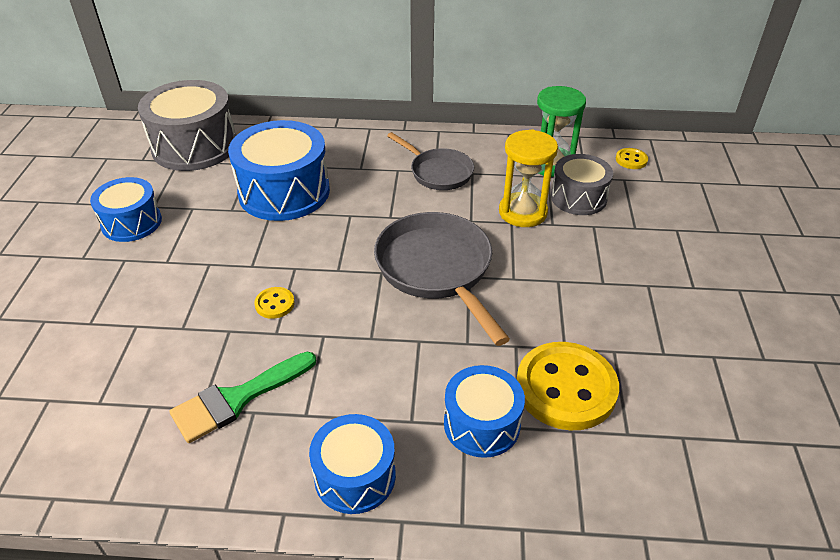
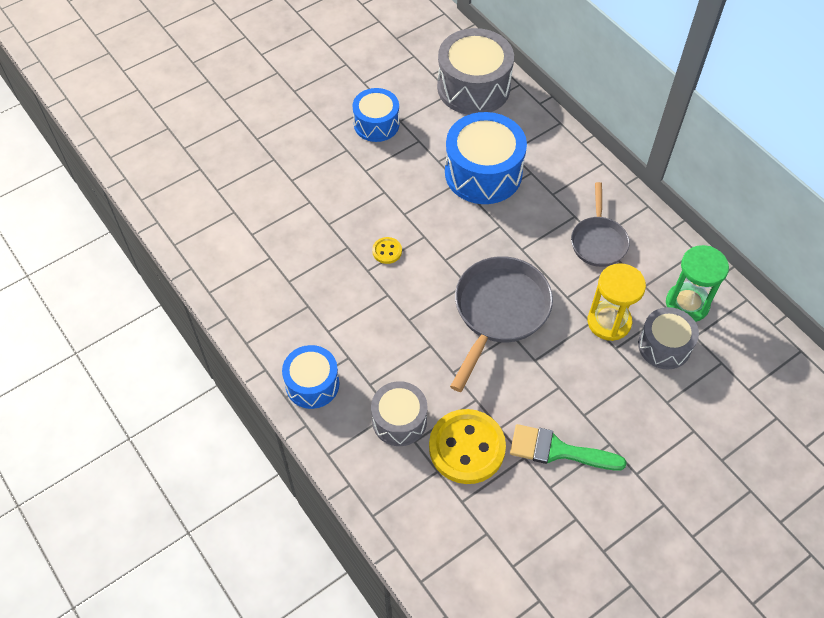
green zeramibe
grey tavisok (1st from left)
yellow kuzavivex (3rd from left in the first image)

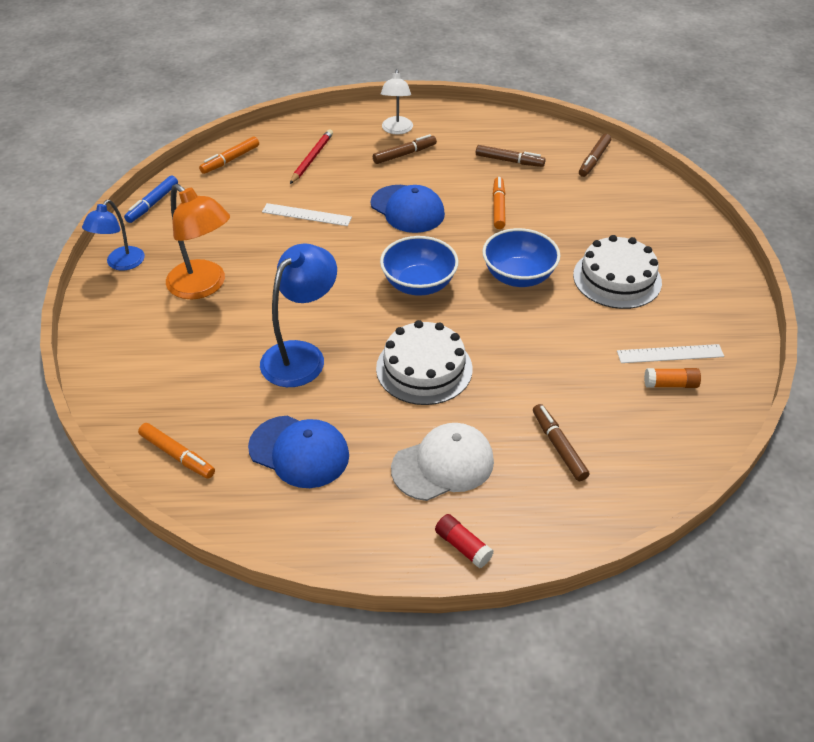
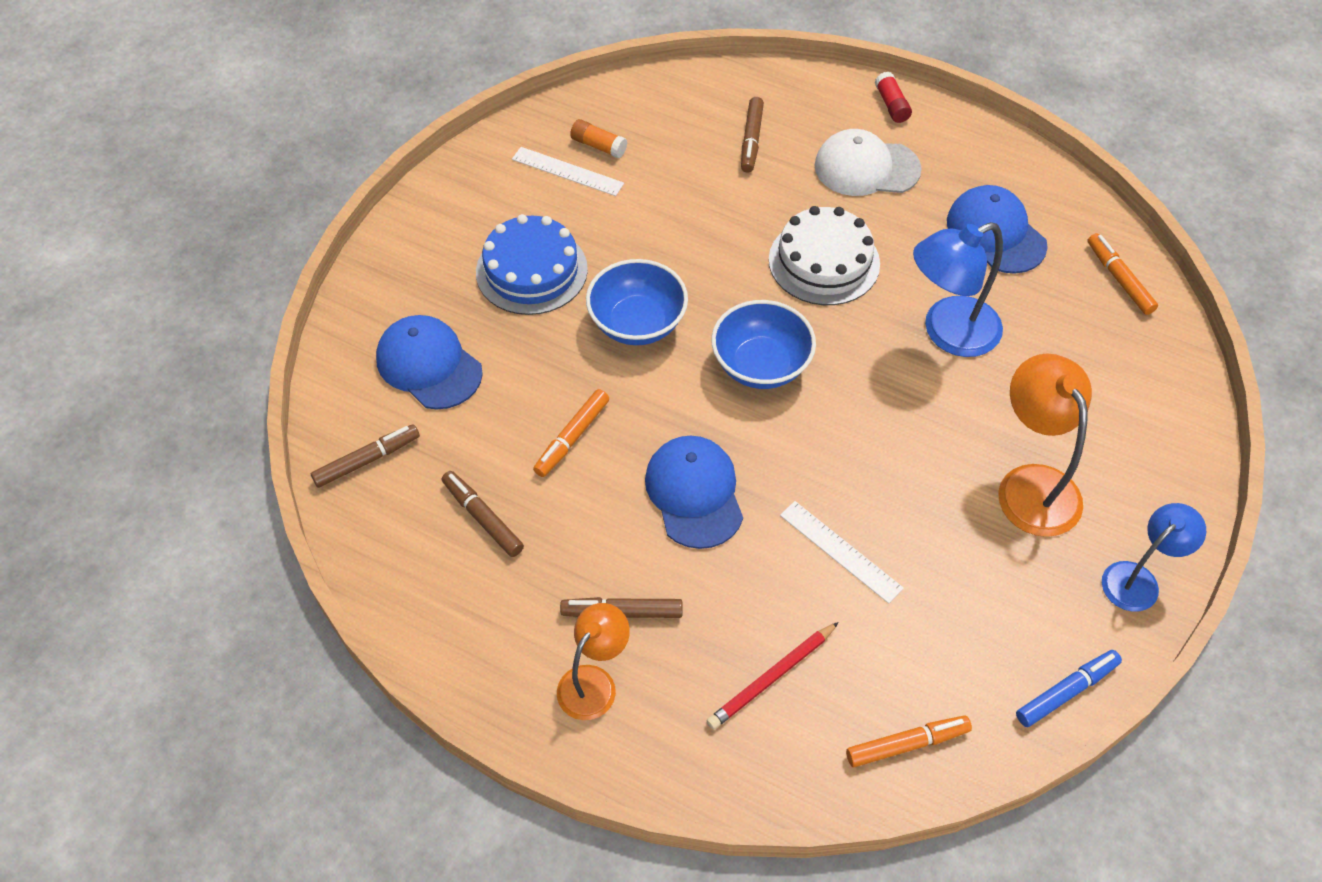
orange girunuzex (1st from left)
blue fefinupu
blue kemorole (1st from left)

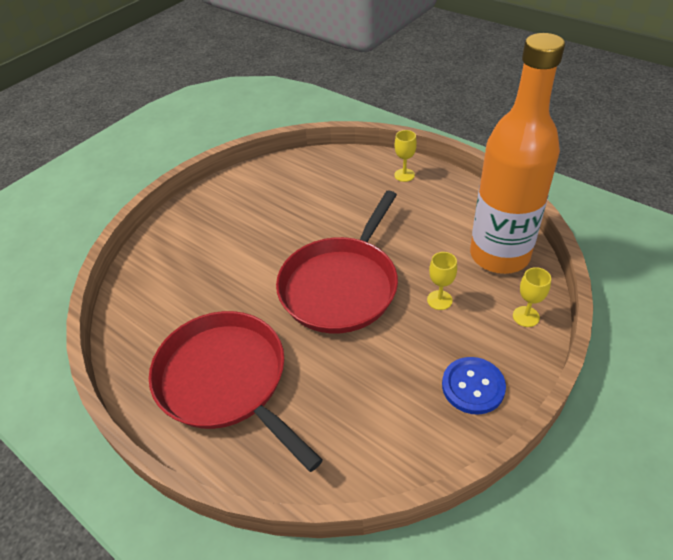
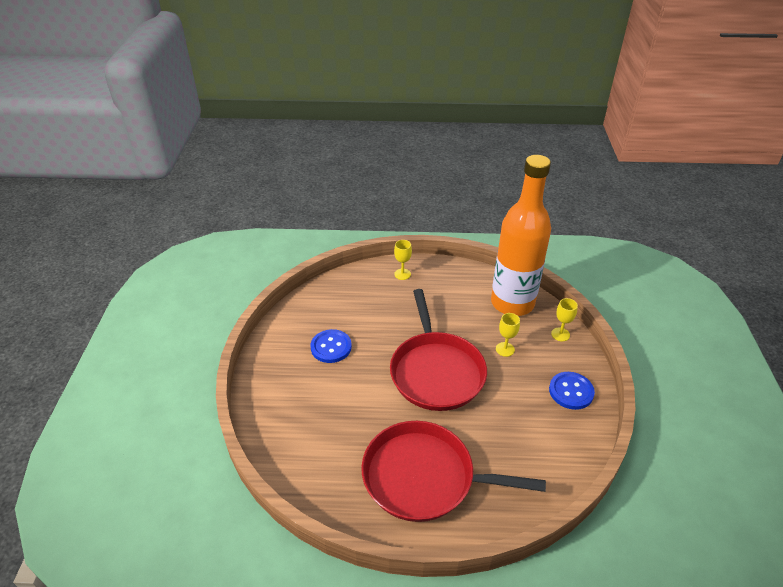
blue kuzavivex (1st from left)

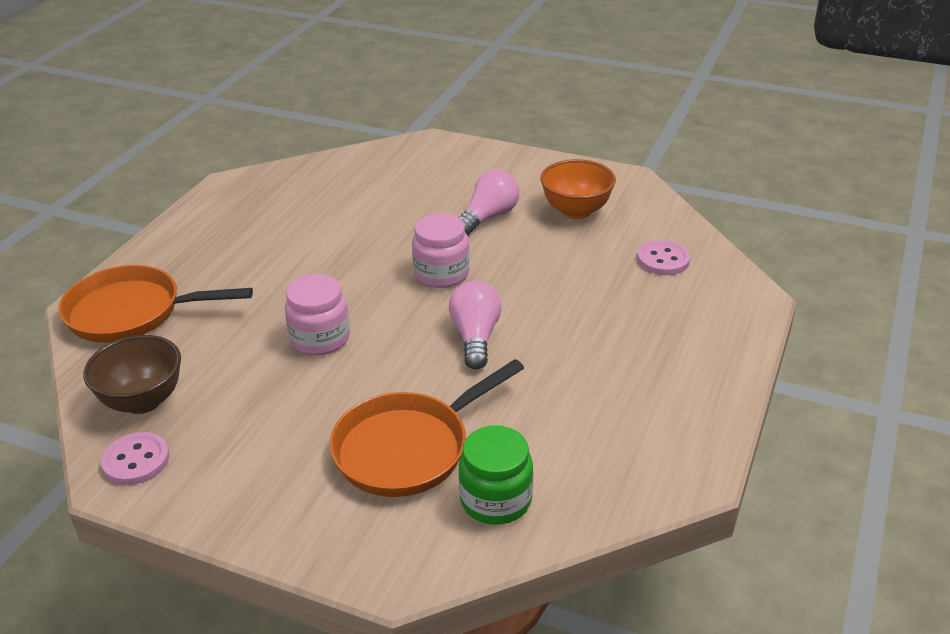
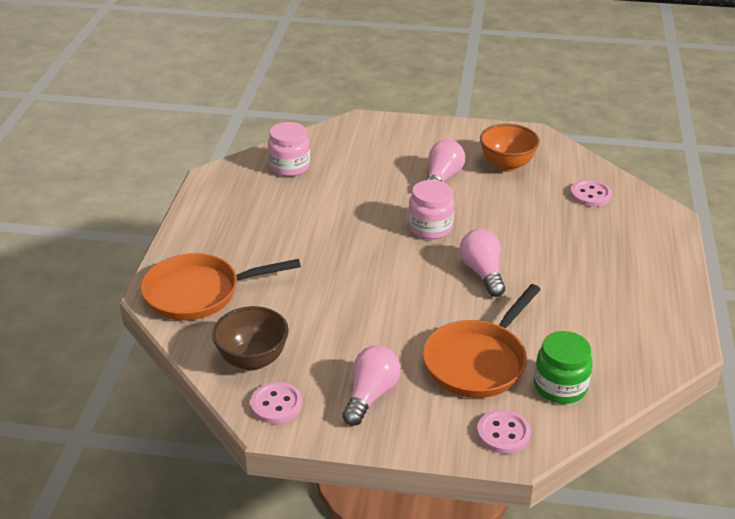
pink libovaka (1st from left)
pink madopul (1st from left)
pink kuzavivex (2nd from left)

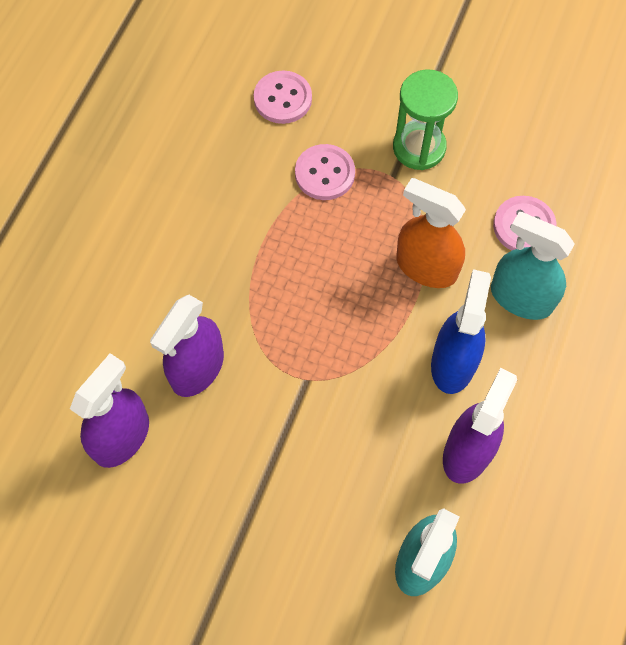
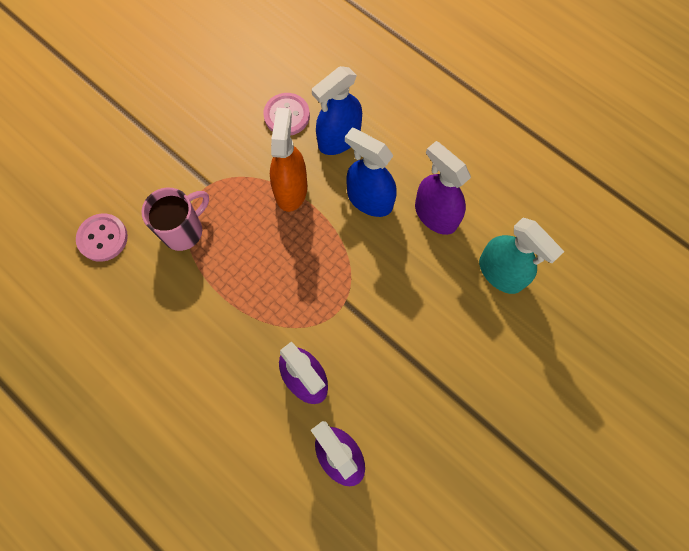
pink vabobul
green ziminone
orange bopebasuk
blue bopebasuk (1st from left)

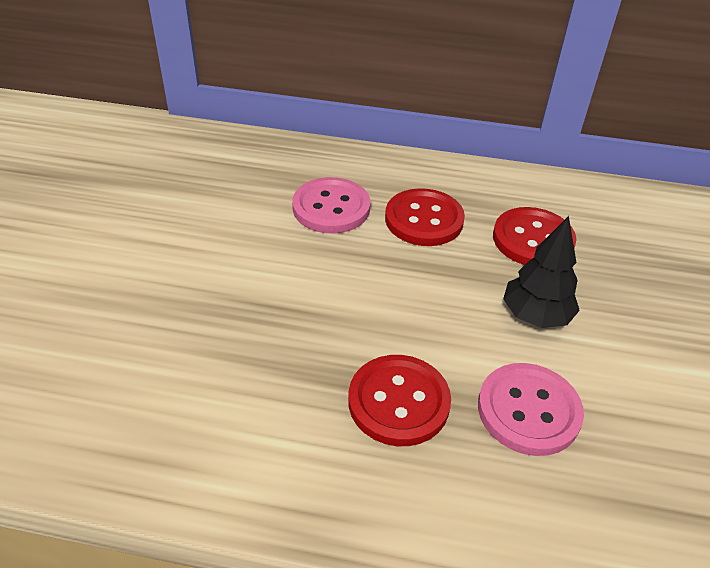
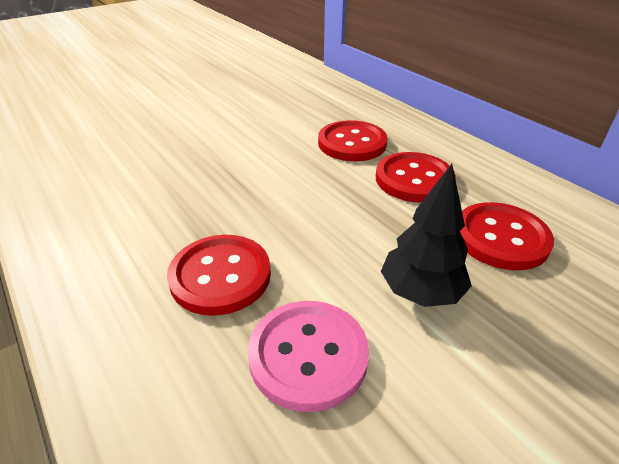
red kuzavivex (2nd from left)

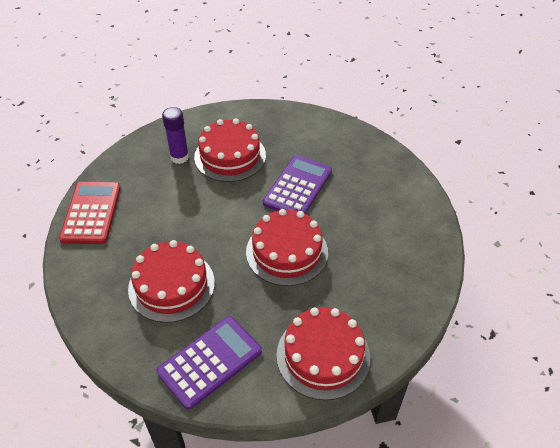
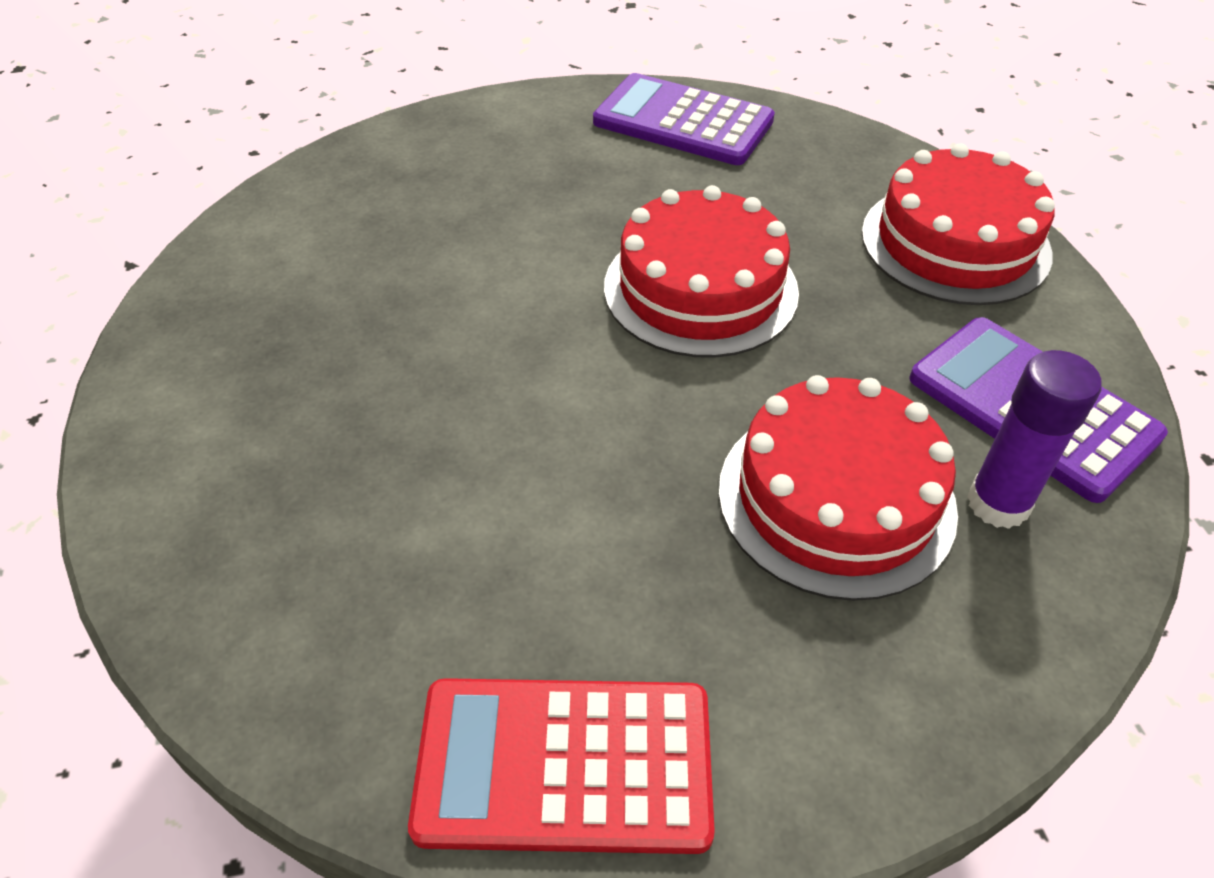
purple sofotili
red fefinupu (2nd from left in the first image)
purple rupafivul (1st from left)

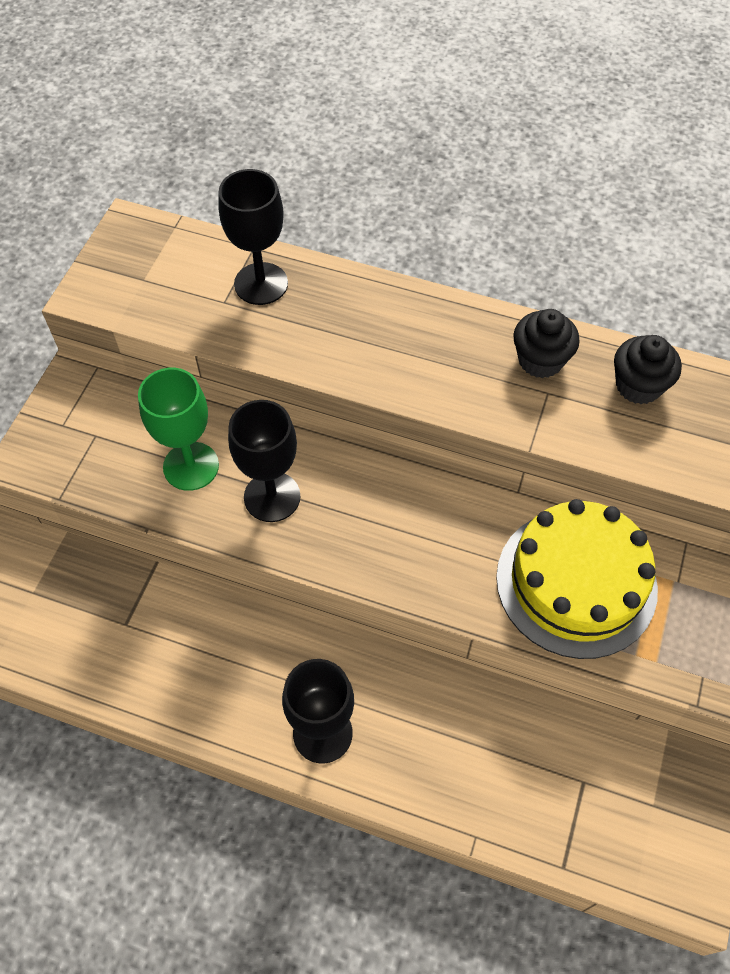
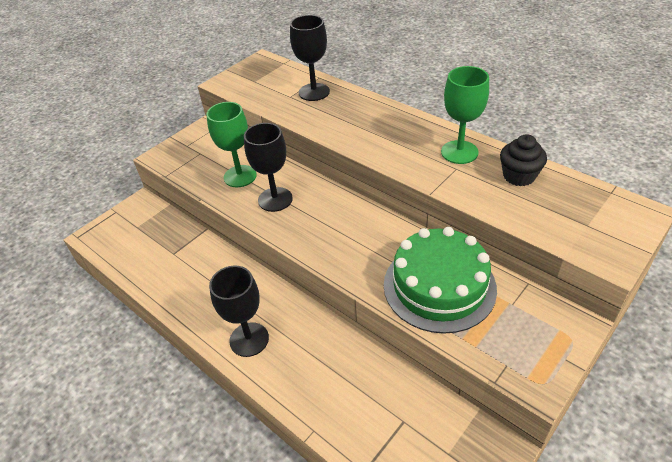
green fefinupu
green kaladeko (2nd from left)

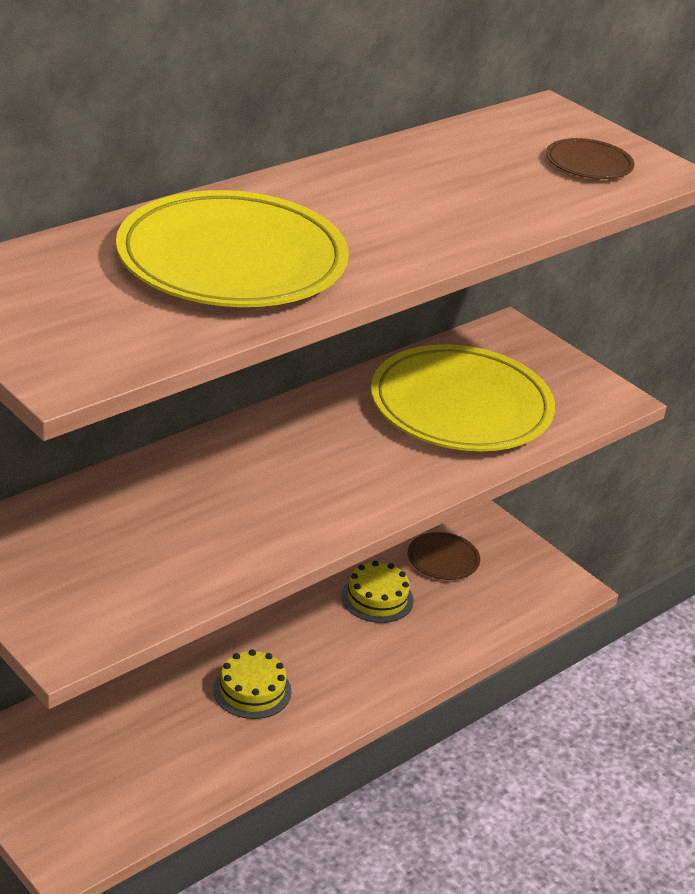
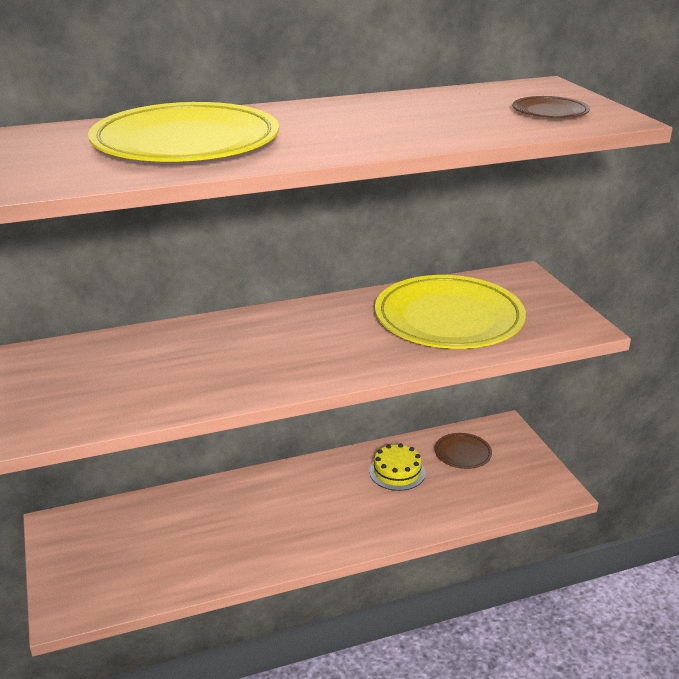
yellow fefinupu (1st from left in the first image)

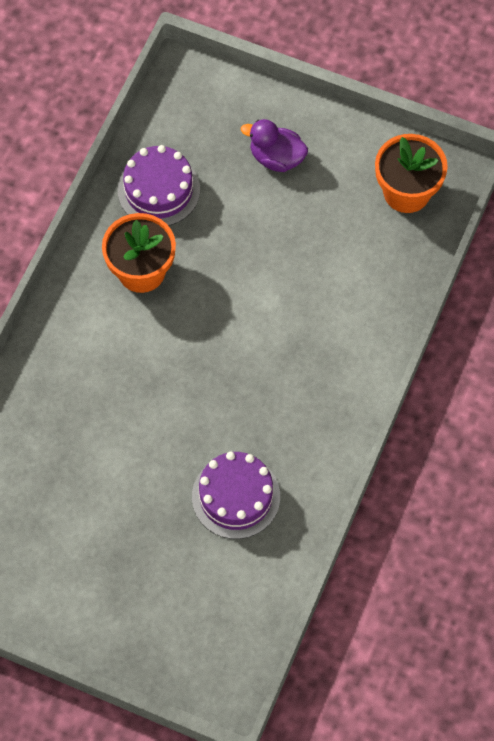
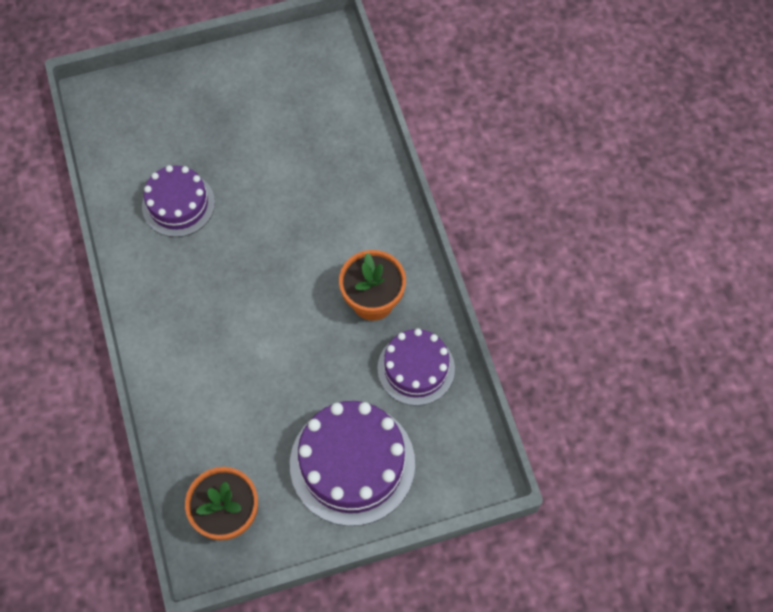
purple fefinupu (2nd from left)

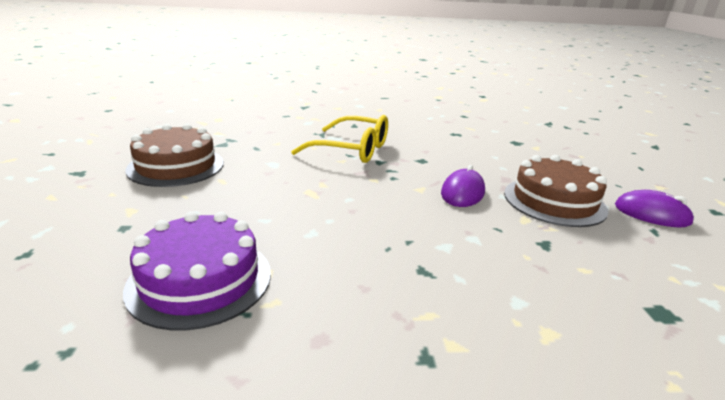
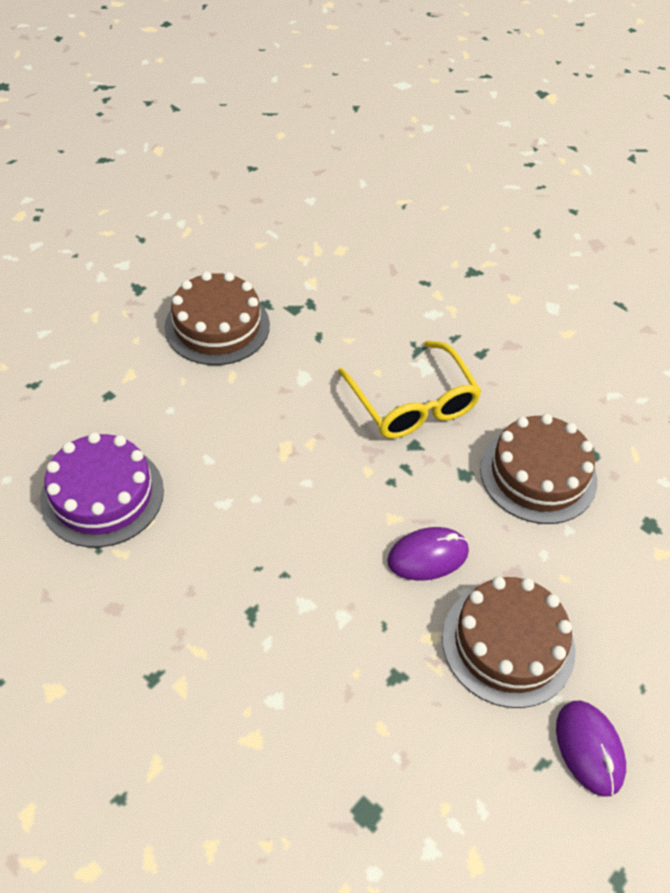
brown fefinupu (3rd from left)

